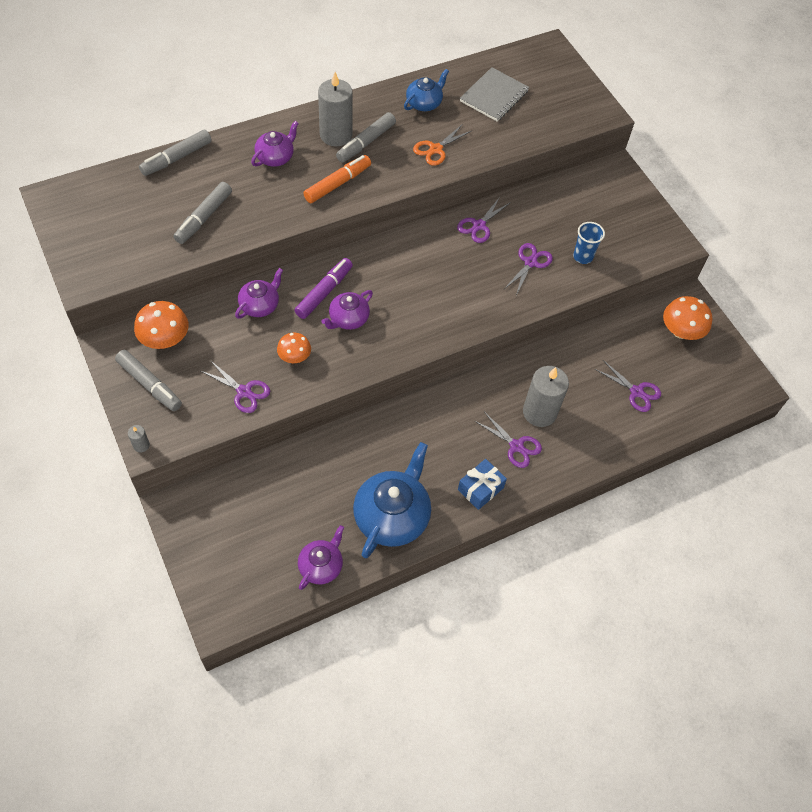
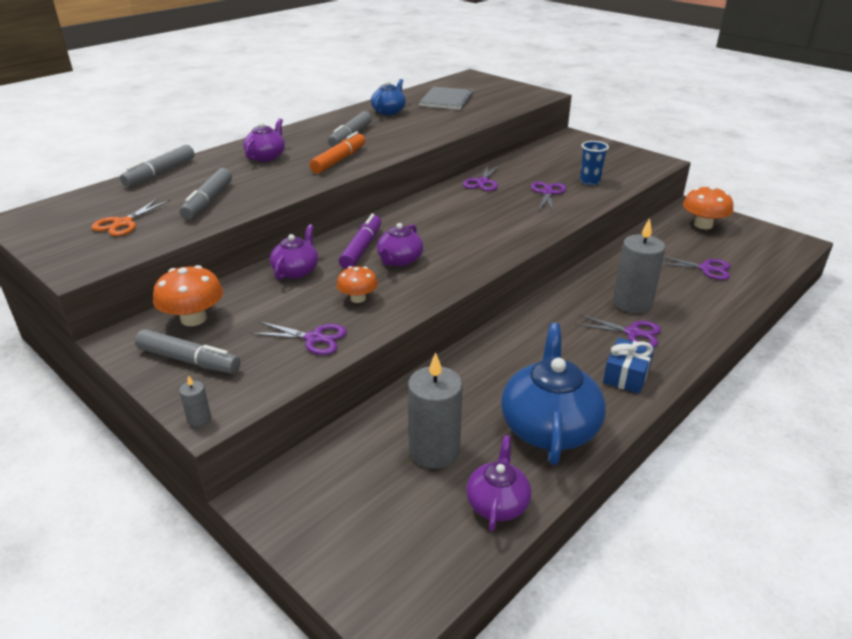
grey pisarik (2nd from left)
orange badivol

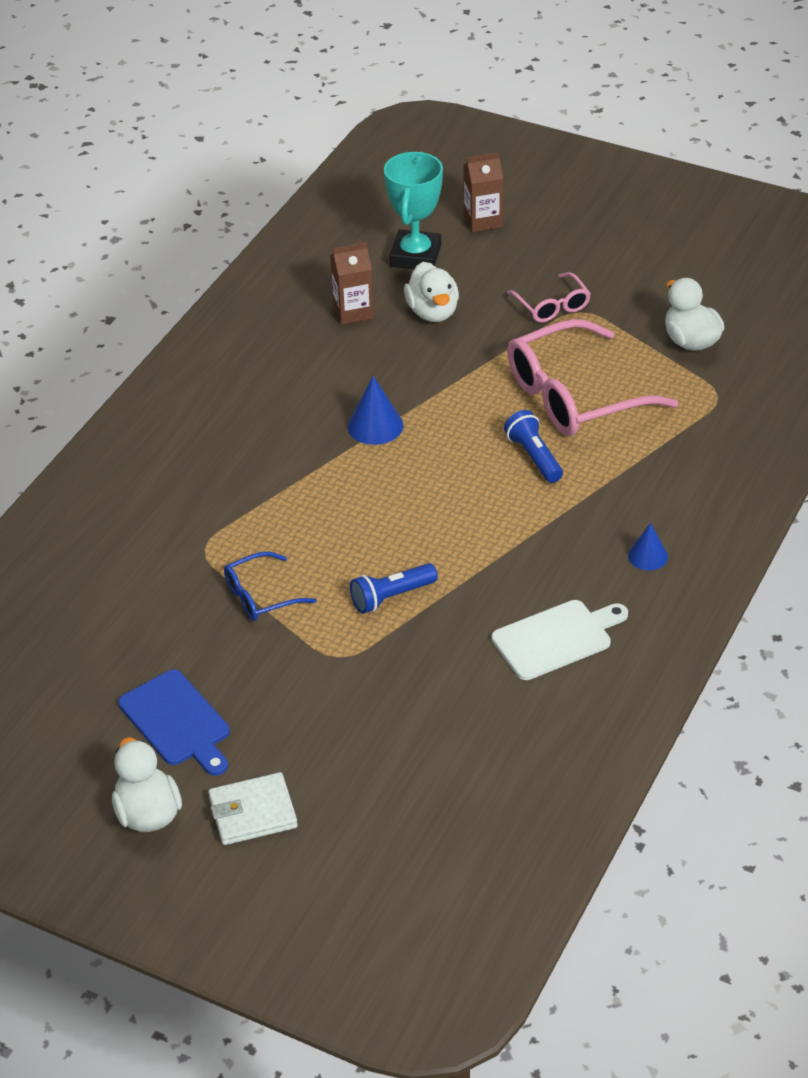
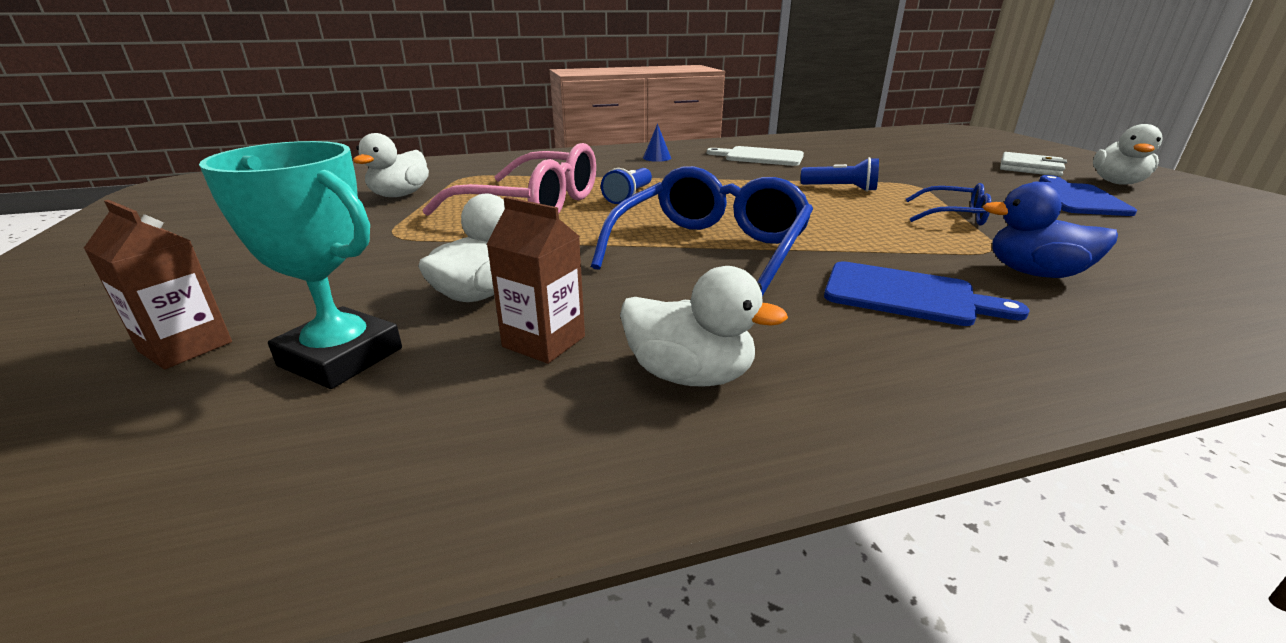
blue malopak (1st from left)
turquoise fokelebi
pink malopak (1st from left in the first image)
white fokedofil (3rd from left)
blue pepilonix (1st from left)
blue fokedofil

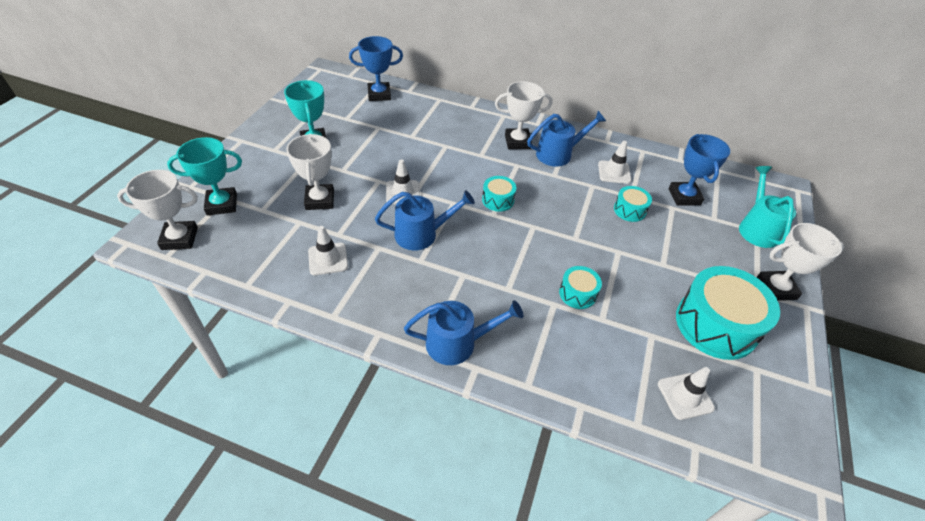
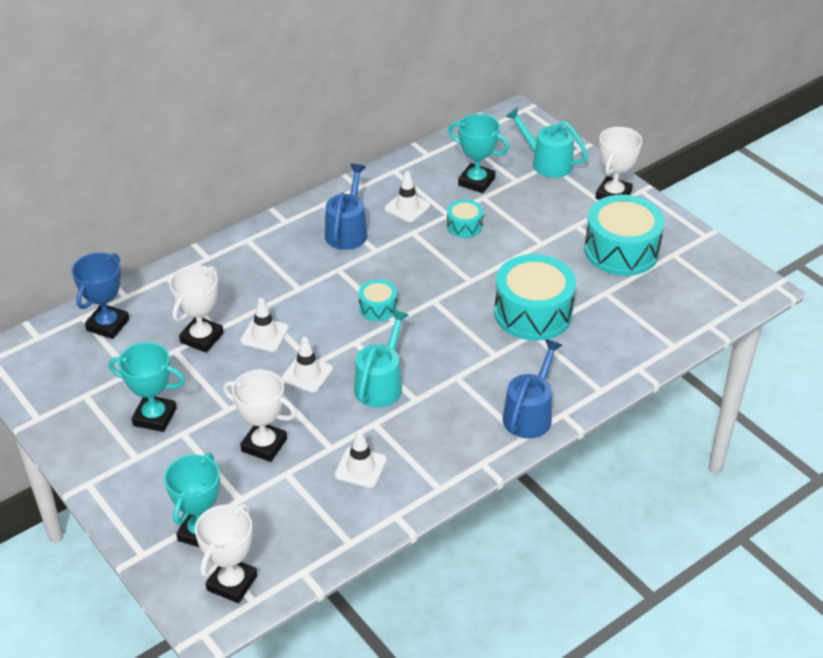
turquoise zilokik (1st from left)
white fokelebi (1st from left)
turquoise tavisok (3rd from left)
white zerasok (1st from left)
turquoise fokelebi (3rd from left)

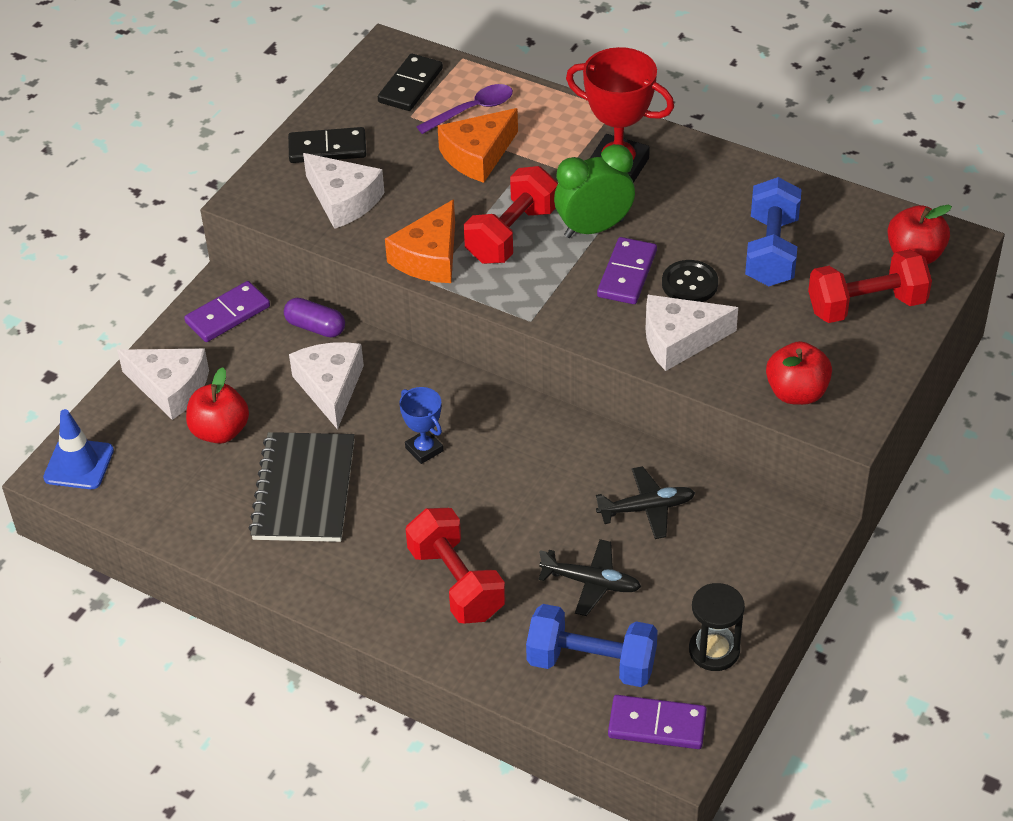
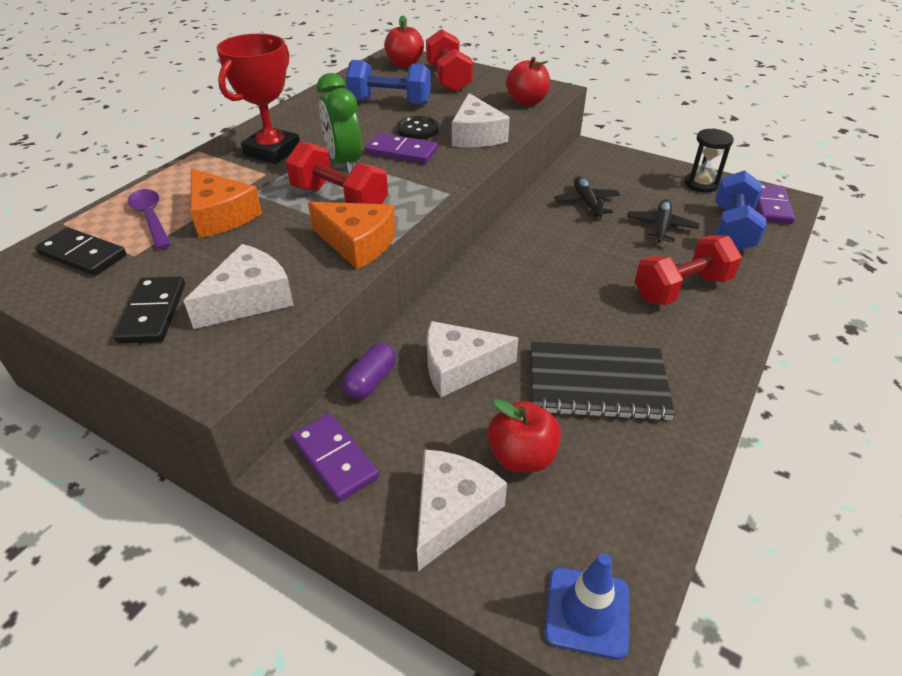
blue fokelebi

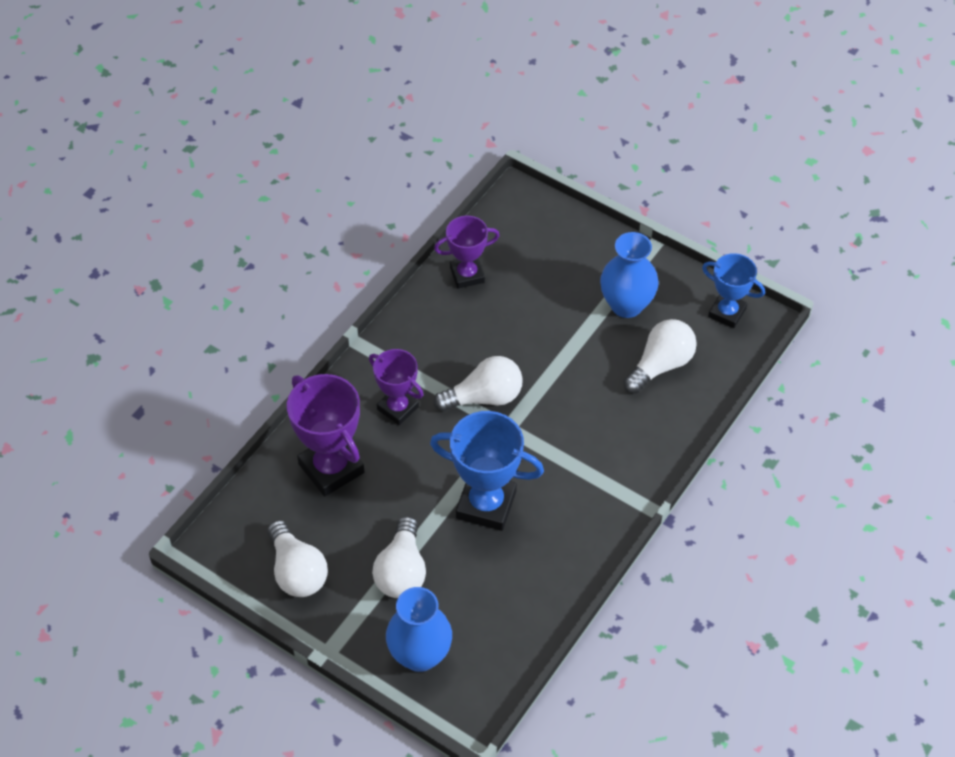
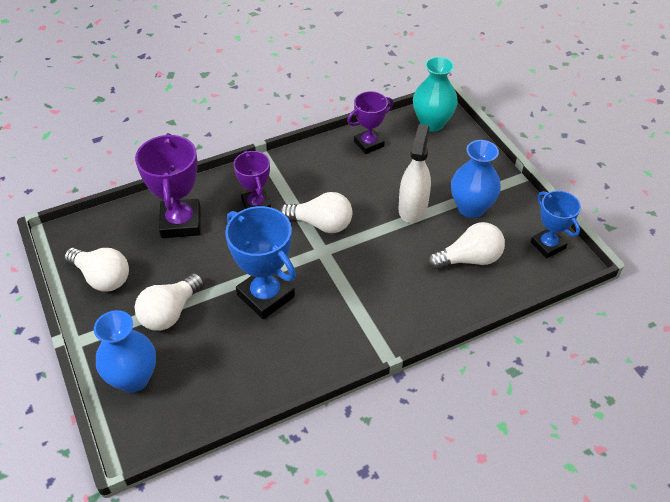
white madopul (1st from left)
purple fokelebi (3rd from left)
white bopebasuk
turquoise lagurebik

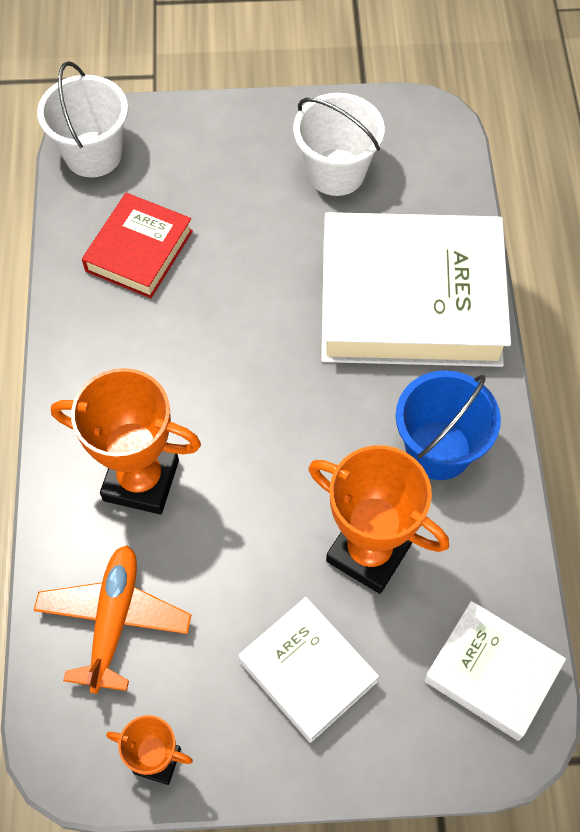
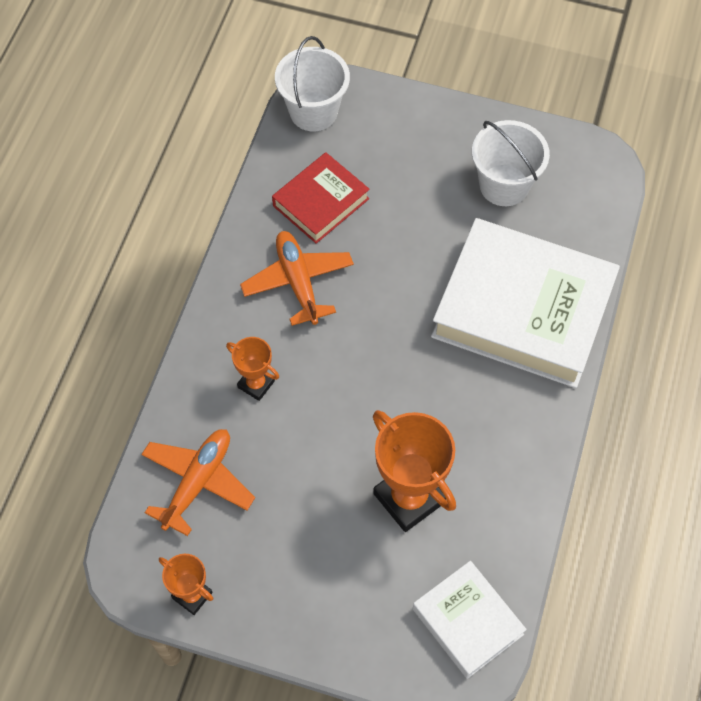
orange fokelebi (2nd from left)
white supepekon (1st from left in the first image)
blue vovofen
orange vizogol (2nd from left)

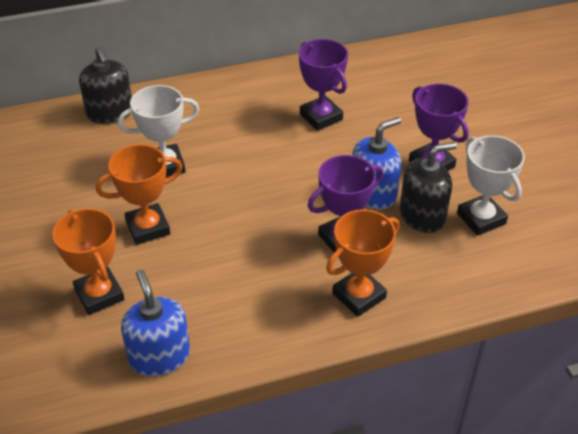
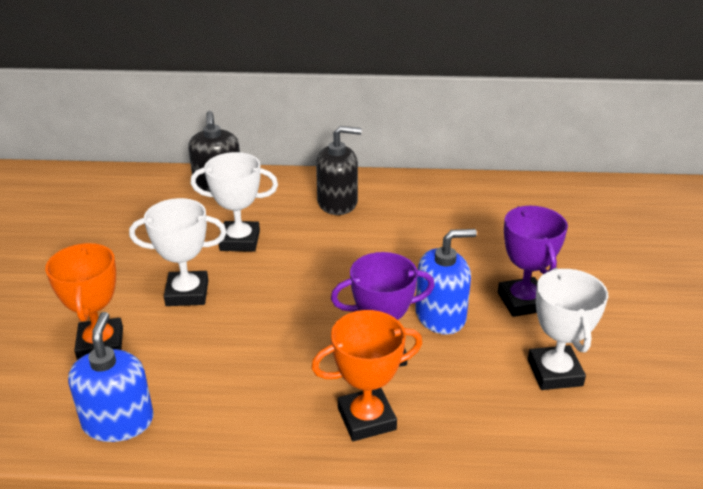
white fokelebi (1st from left)
purple fokelebi (1st from left in the first image)
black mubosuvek (2nd from left)

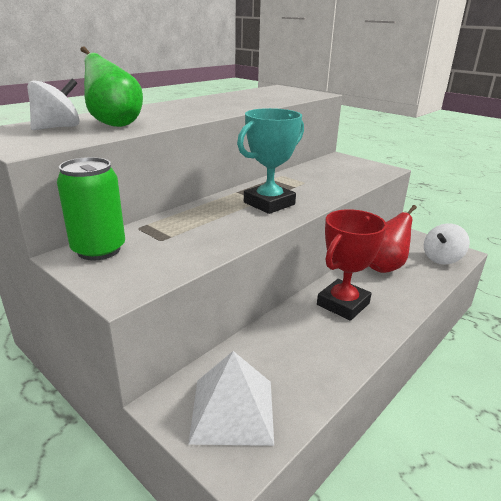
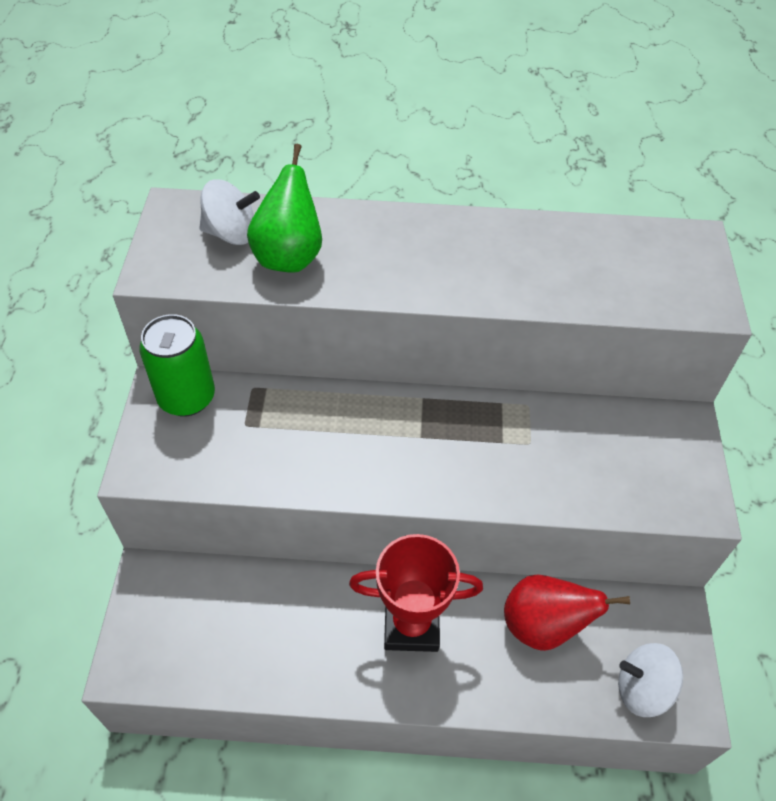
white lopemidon
turquoise fokelebi

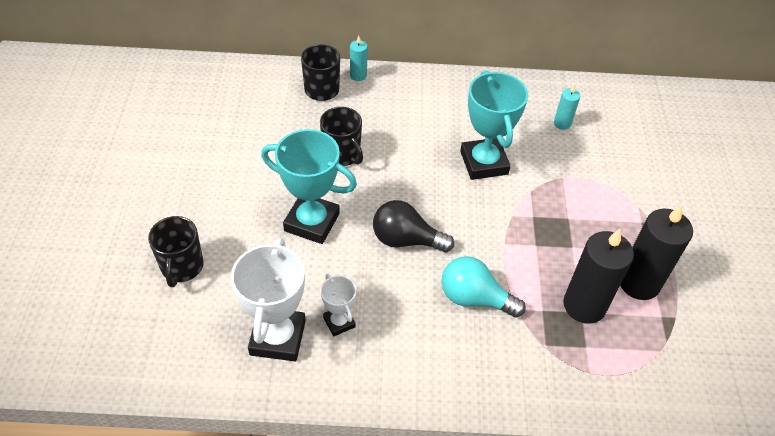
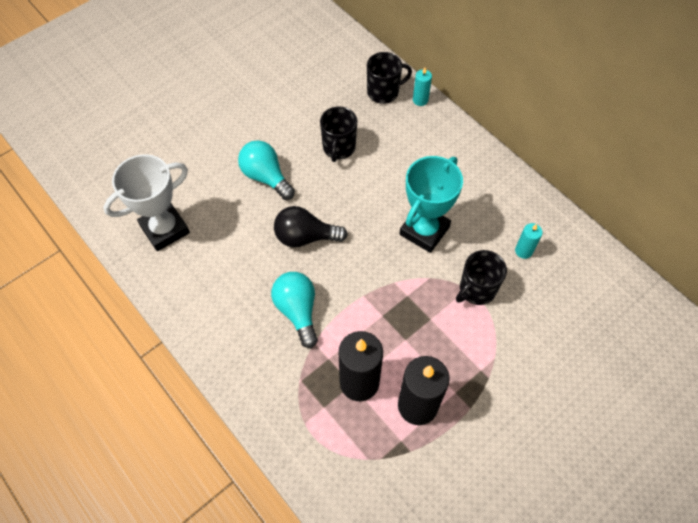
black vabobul (3rd from left)
turquoise madopul (1st from left)
white fokelebi (2nd from left in the first image)
black madopul

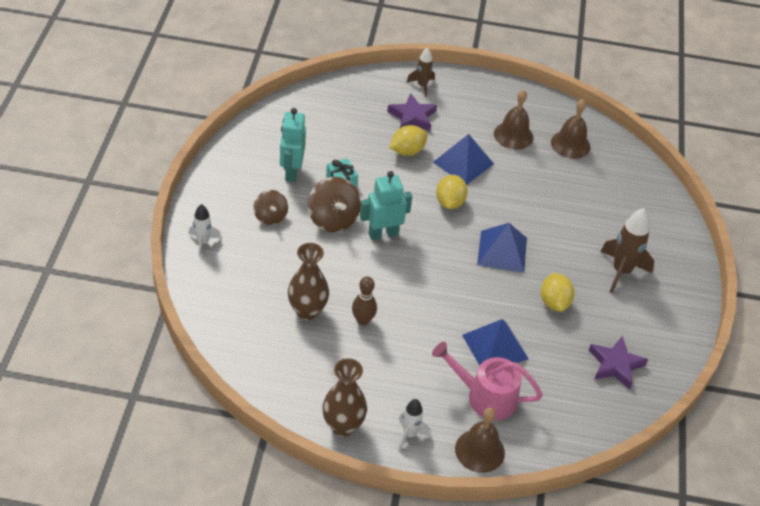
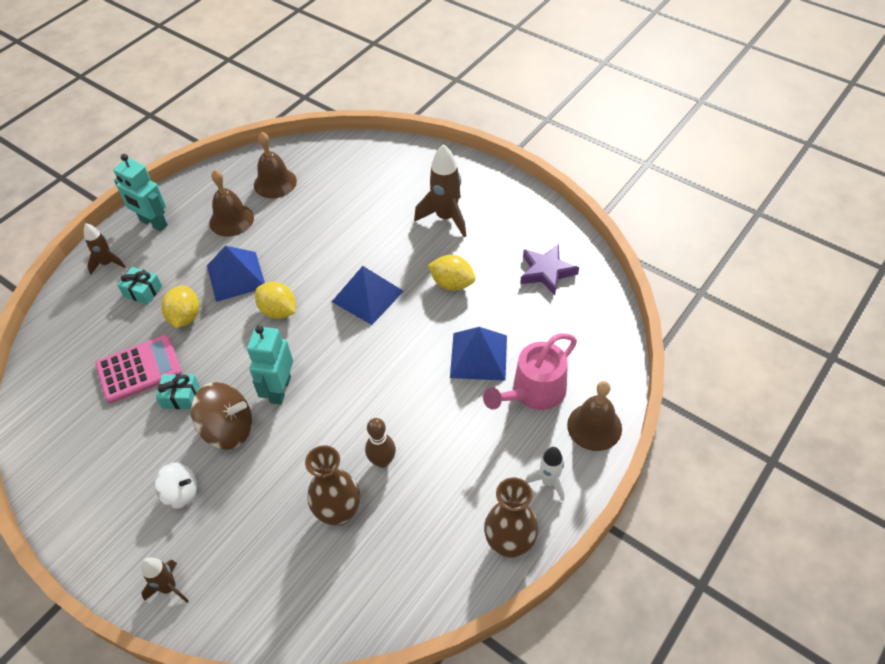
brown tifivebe (2nd from left)
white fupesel
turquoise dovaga (1st from left)
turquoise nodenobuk (1st from left)
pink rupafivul

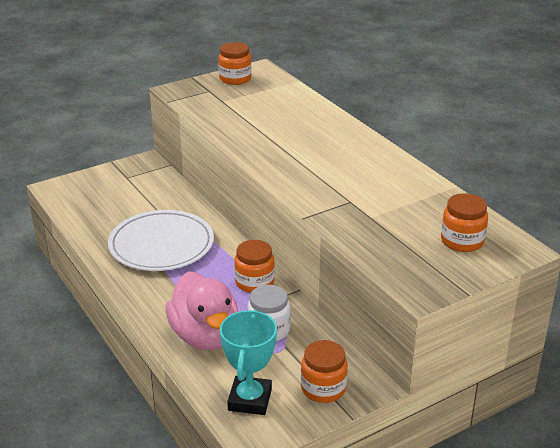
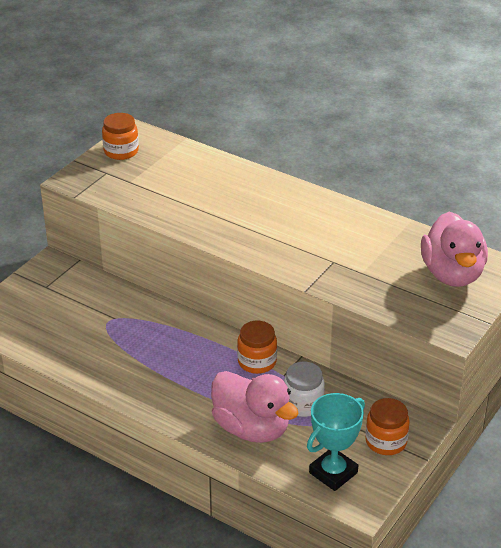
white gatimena
turquoise fokelebi
pink fokedofil (2nd from left)

